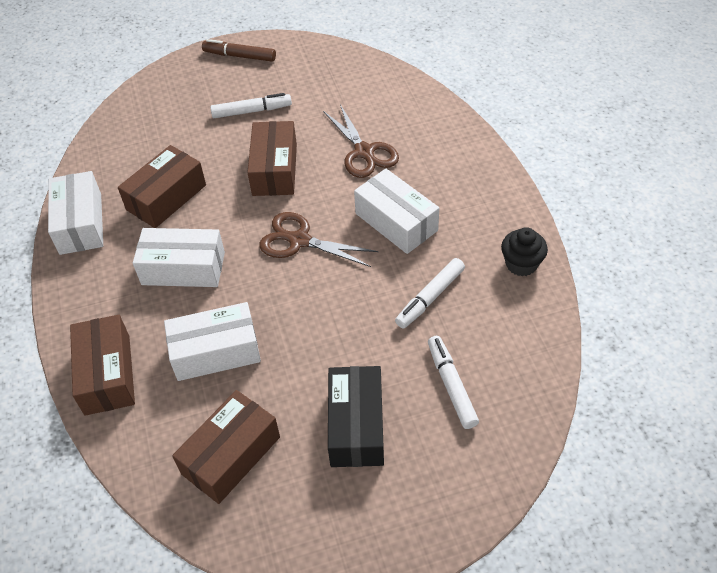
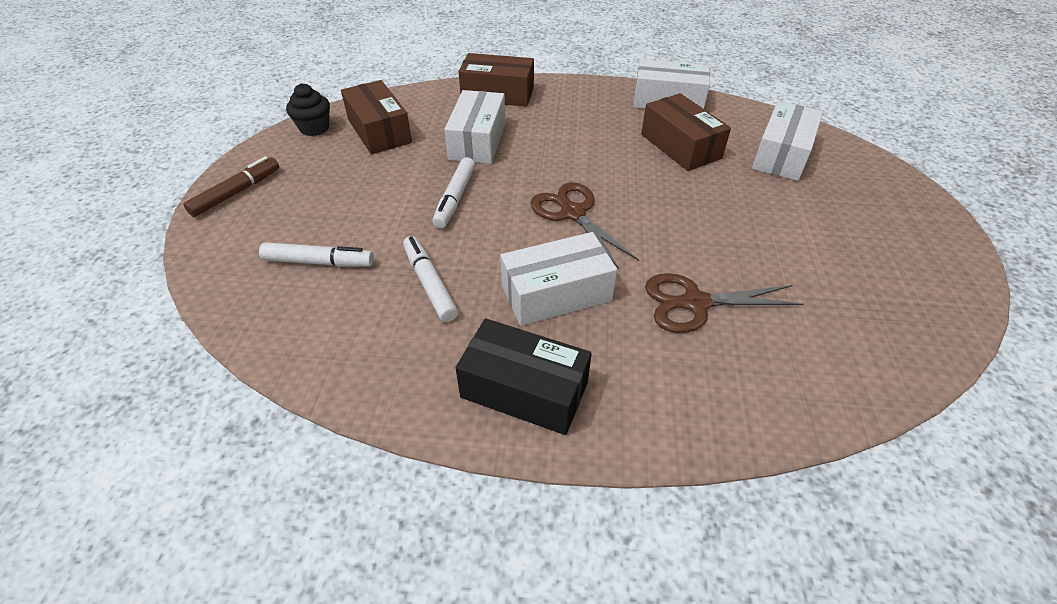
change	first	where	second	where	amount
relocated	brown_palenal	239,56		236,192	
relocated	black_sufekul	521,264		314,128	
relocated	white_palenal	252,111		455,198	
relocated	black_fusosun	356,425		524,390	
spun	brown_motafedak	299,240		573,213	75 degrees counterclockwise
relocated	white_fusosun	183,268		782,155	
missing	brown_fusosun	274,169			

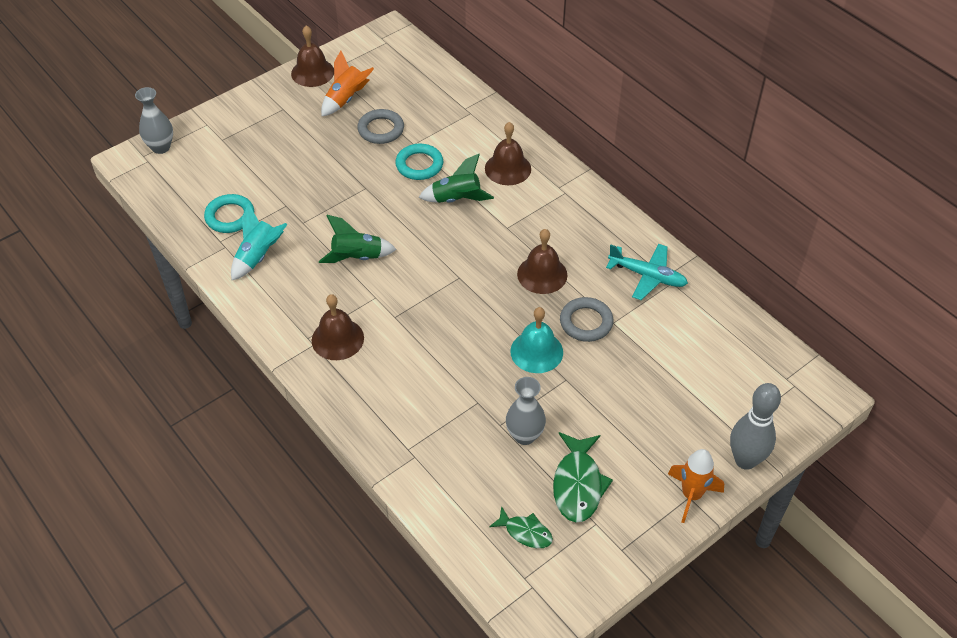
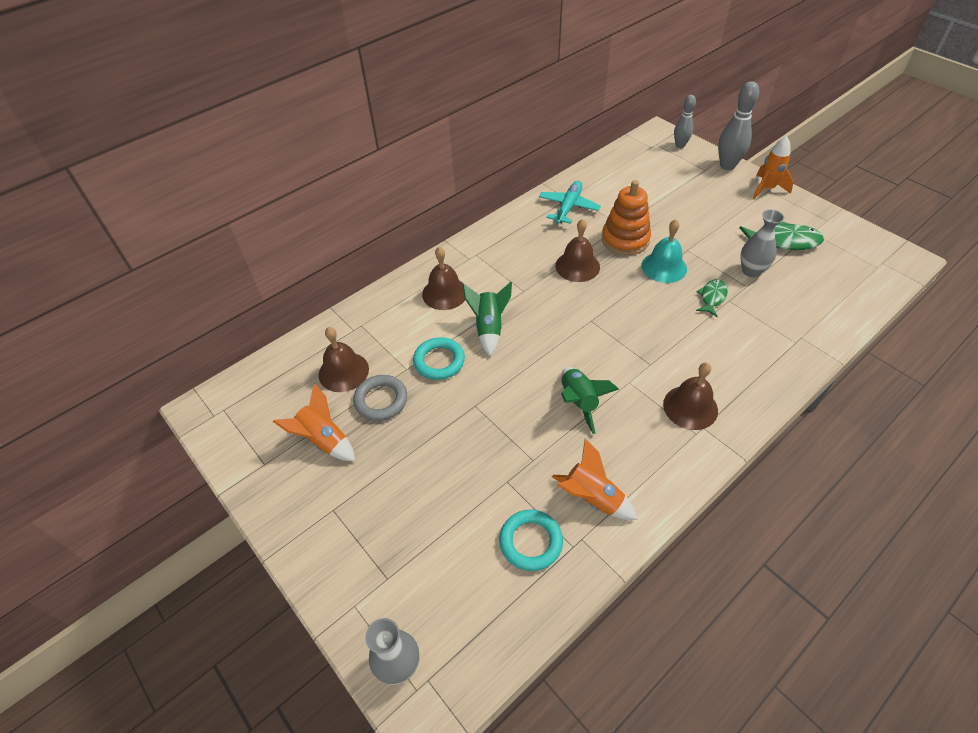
change	first	where	second	where	amount
relocated	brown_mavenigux	312,72		343,371	
colour	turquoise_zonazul	258,257	orange_zonazul	592,498	
exchanged	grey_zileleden	586,322	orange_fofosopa	625,239	
appeared			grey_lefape	680,145	
relocated	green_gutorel	525,532		712,297	

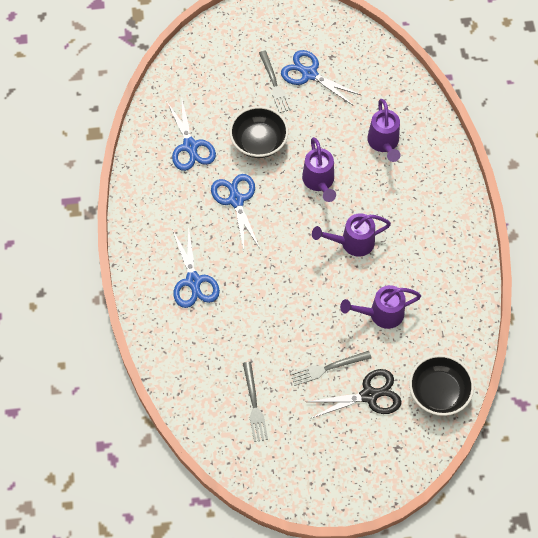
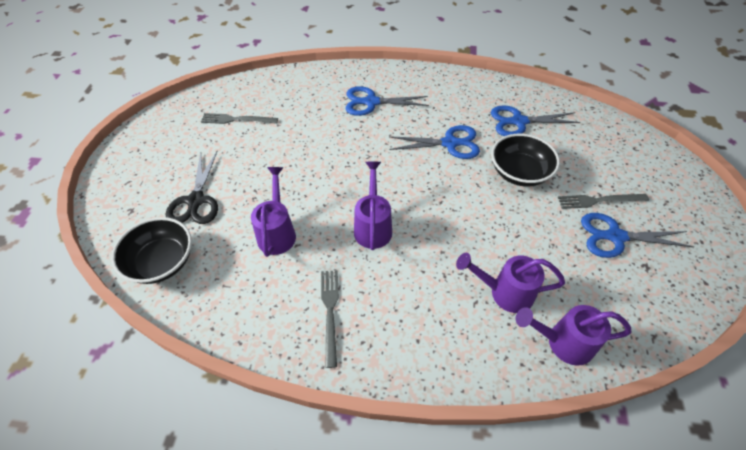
change	first	where	second	where	amount
relocated	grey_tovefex	327,368		330,312	
relocated	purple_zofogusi	319,182		563,342	
spun	blue_motafedak	309,74		615,237	135 degrees counterclockwise

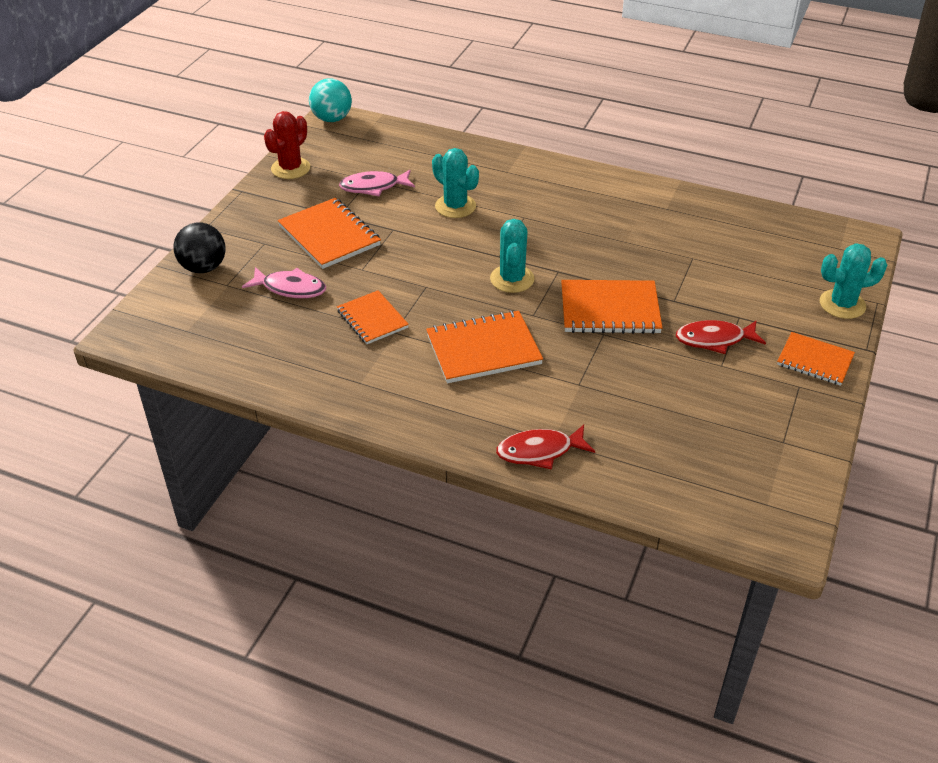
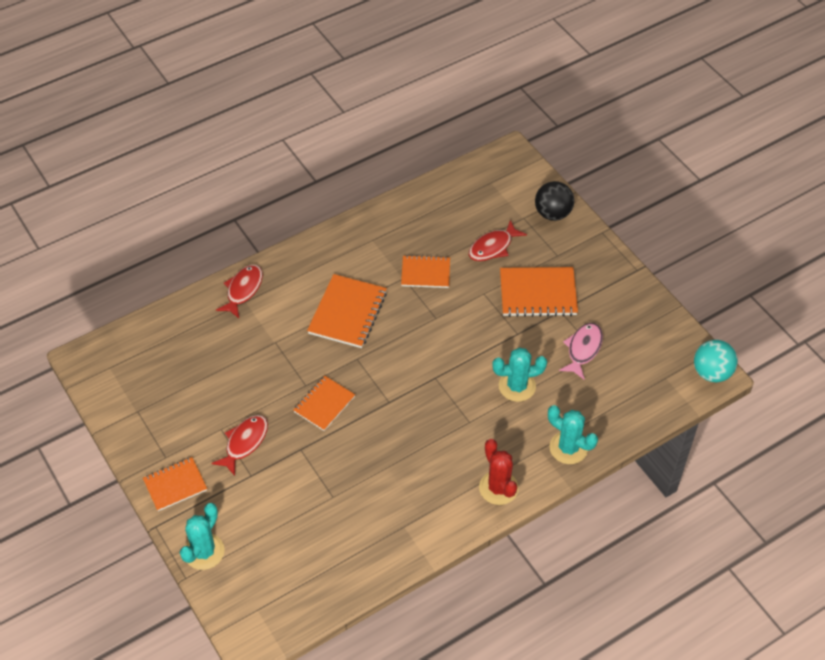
change	first	where	second	where	amount
size	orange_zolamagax	610,310		324,404	x0.65
colour	pink_gutorel	290,288	red_gutorel	493,247	
relocated	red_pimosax	290,168		498,488	
relocated	turquoise_pimosax	512,279		568,448	

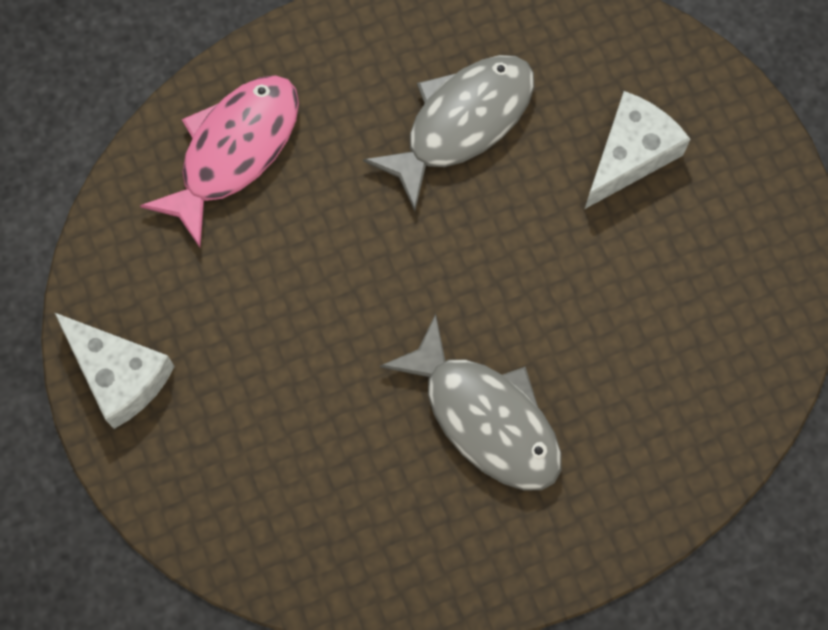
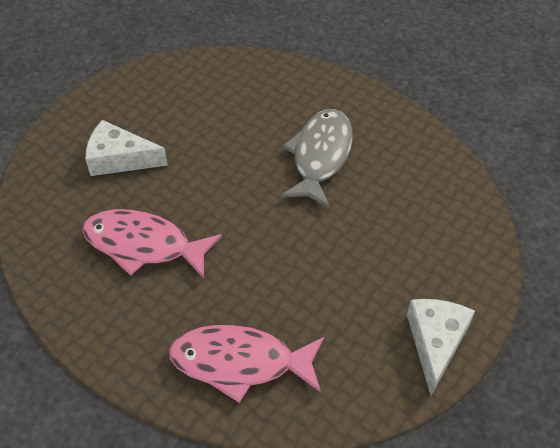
change	first	where	second	where	amount
colour	grey_gutorel	462,123	pink_gutorel	143,245	

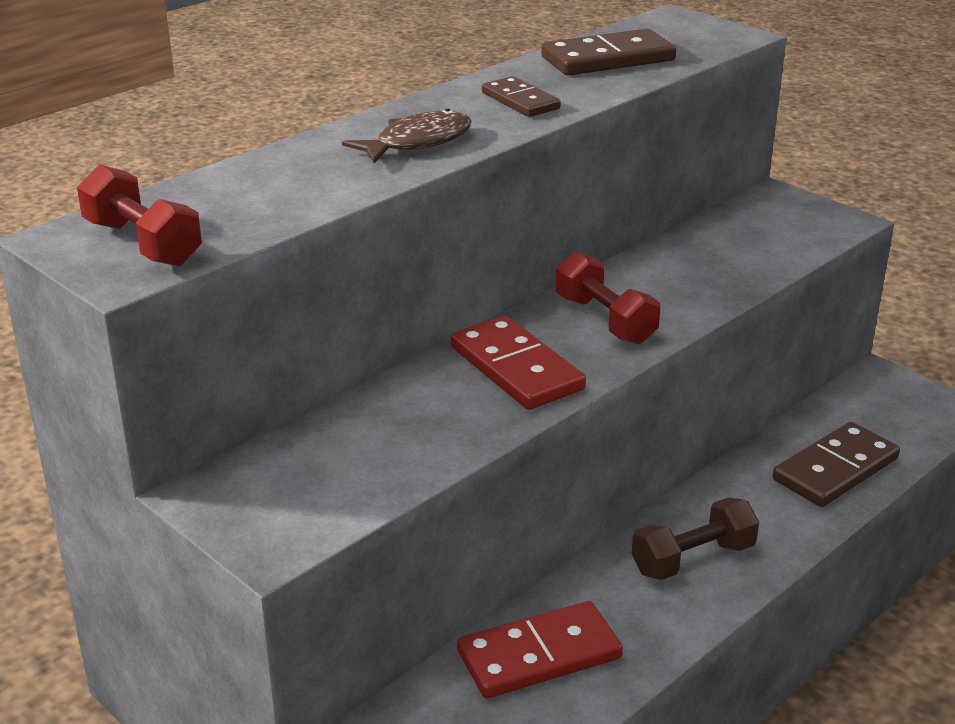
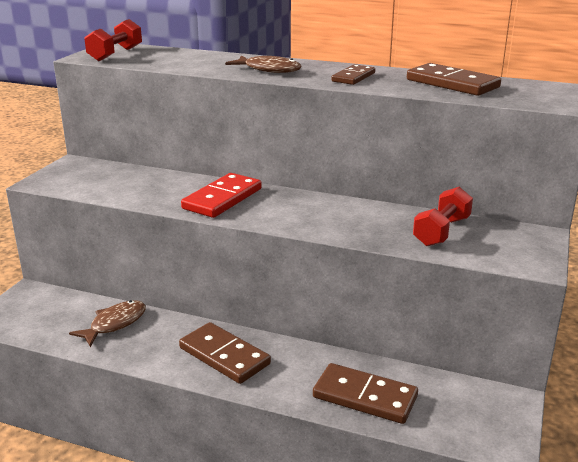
change	first	where	second	where	amount
exchanged	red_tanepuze	539,655	brown_gutorel	114,324	
exchanged	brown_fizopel	693,559	brown_tanepuze	224,356	
relocated	red_fizopel	605,320		441,231	

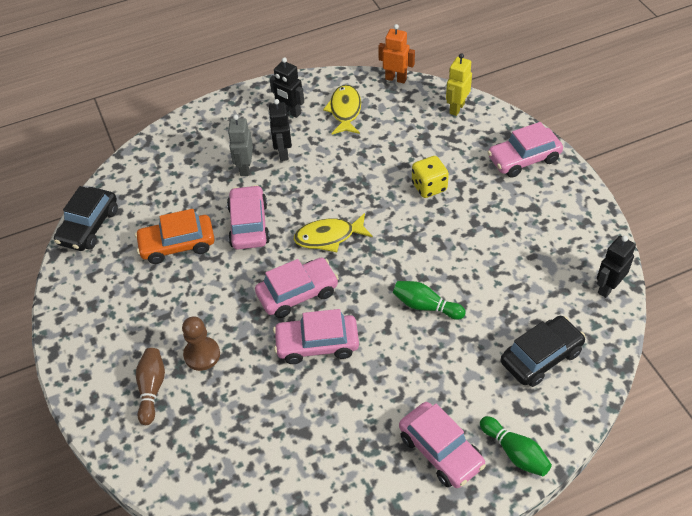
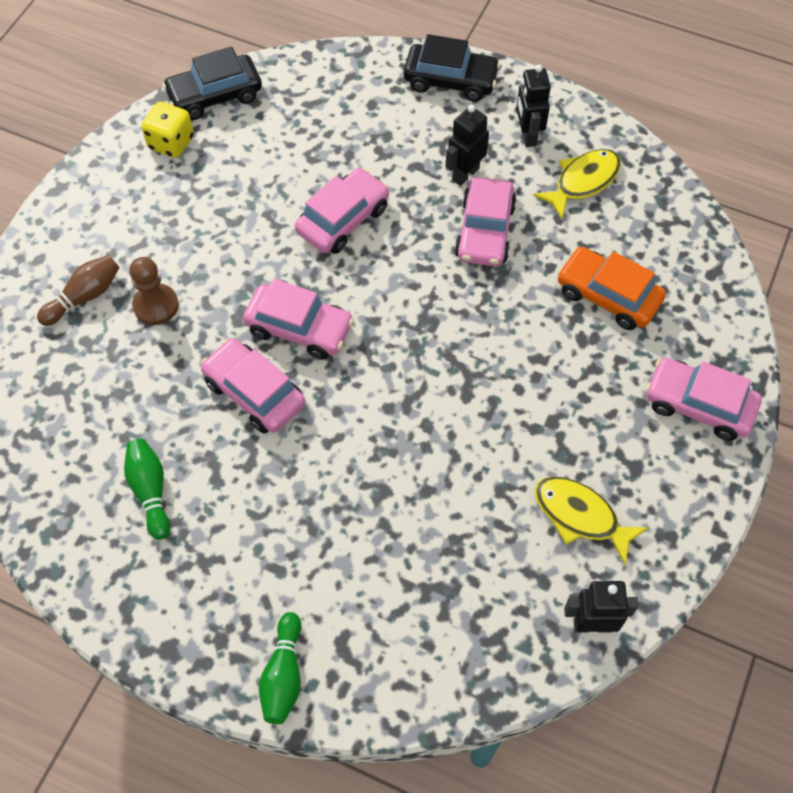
change	first	where	second	where	amount
relocated	green_lefape	425,306		150,491	
relocated	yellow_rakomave	429,187		171,143	
relocated	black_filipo	541,357		450,80	
relocated	pink_filipo	440,450		485,231	
relocated	yellow_gutorel	329,237		580,516	
relocated	orange_filipo	177,245		607,296	
missing	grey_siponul	245,168			
missing	orange_siponul	396,79			
missing	yellow_siponul	456,108			

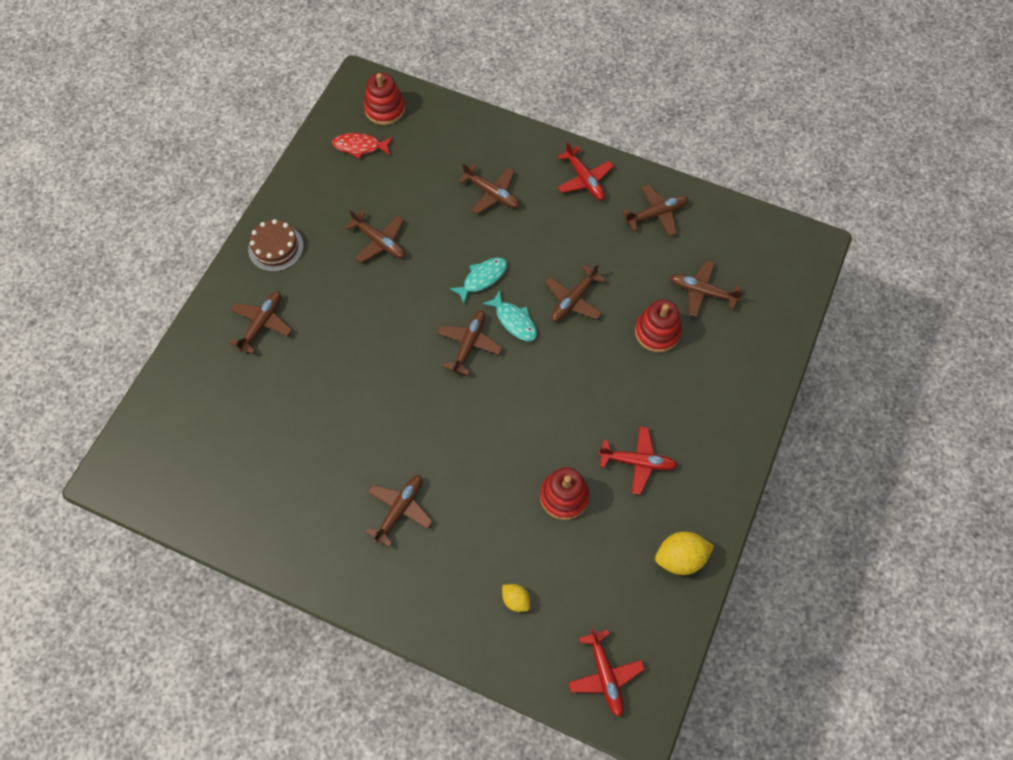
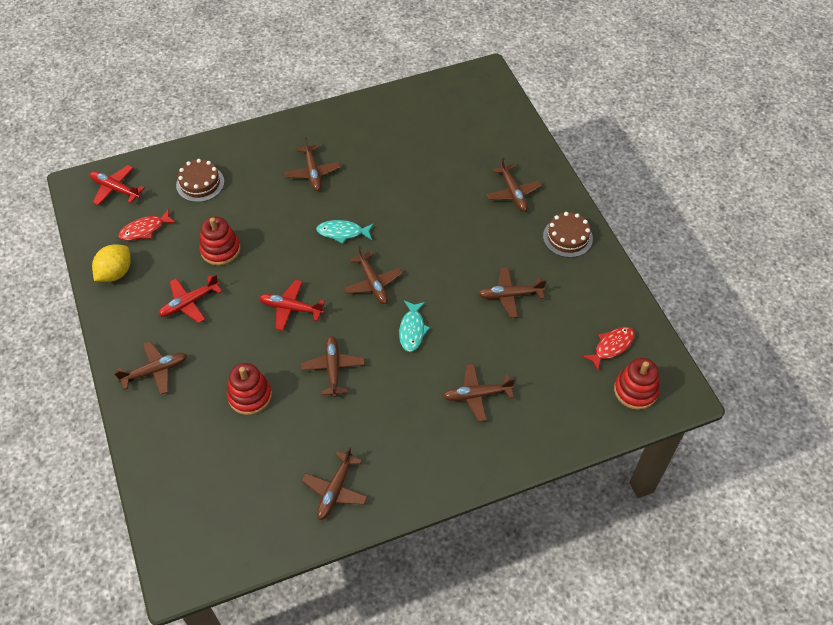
change	first	where	second	where	amount
relocated	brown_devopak	702,292		155,371	
appeared			red_gutorel	145,229	
exchanged	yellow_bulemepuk	515,600	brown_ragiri	200,183	
relocated	red_devopak	584,179		291,308	
relocated	turquoise_gutorel	514,321		342,232	

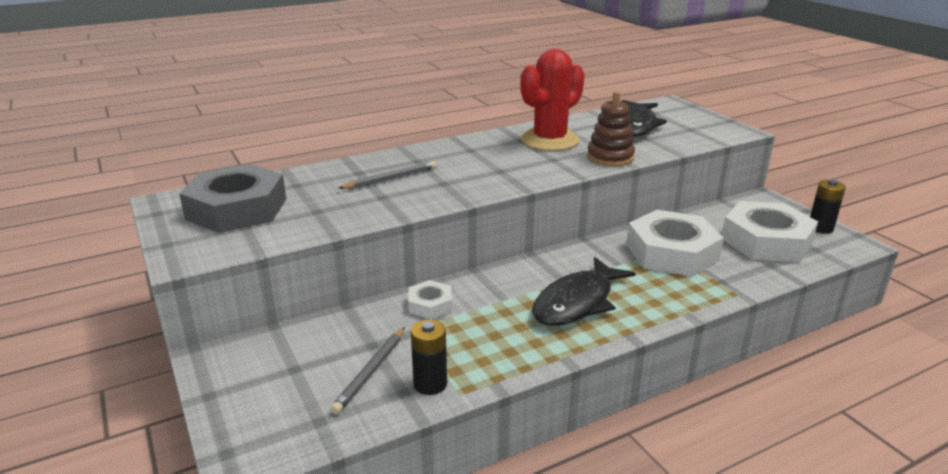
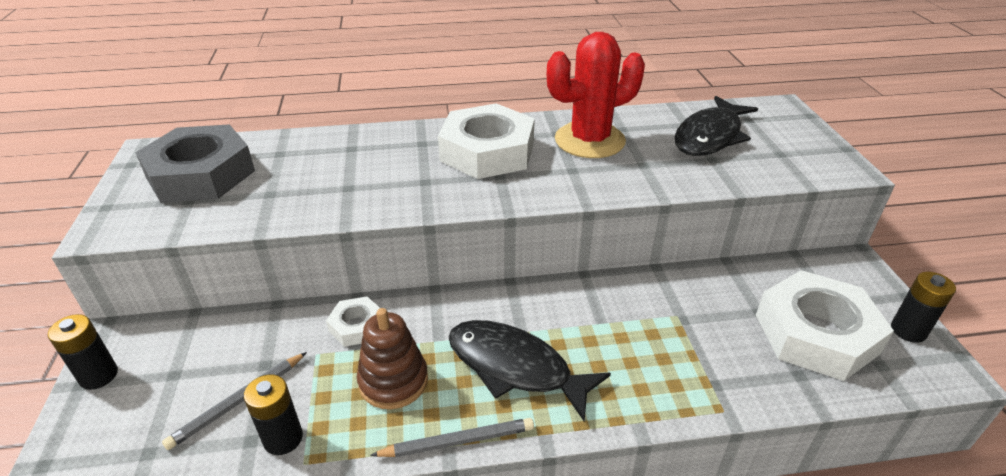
change	first	where	second	where	amount
appeared			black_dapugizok	99,376	
relocated	brown_fofosopa	610,157		393,381	
relocated	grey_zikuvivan	391,179		458,441	
relocated	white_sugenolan	672,252		487,151	
spun	black_gutorel	577,302		515,367	60 degrees clockwise

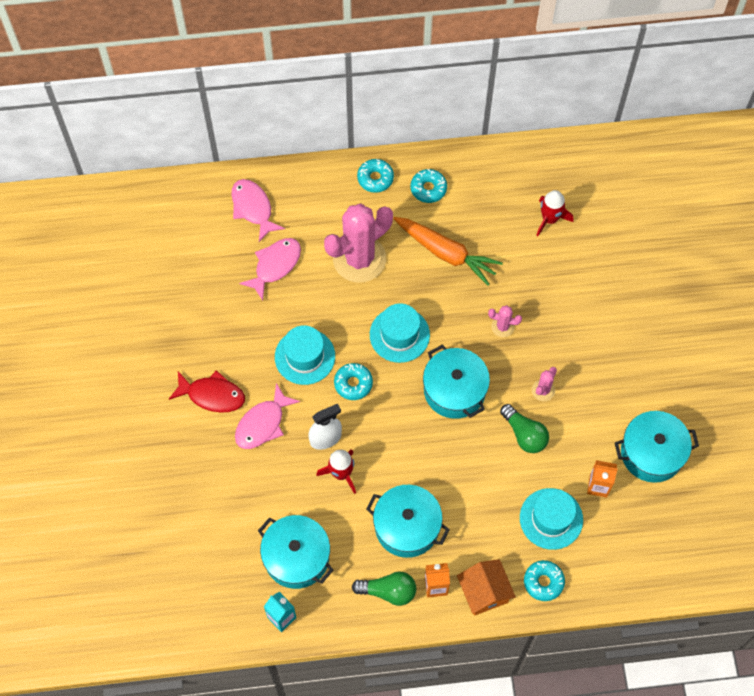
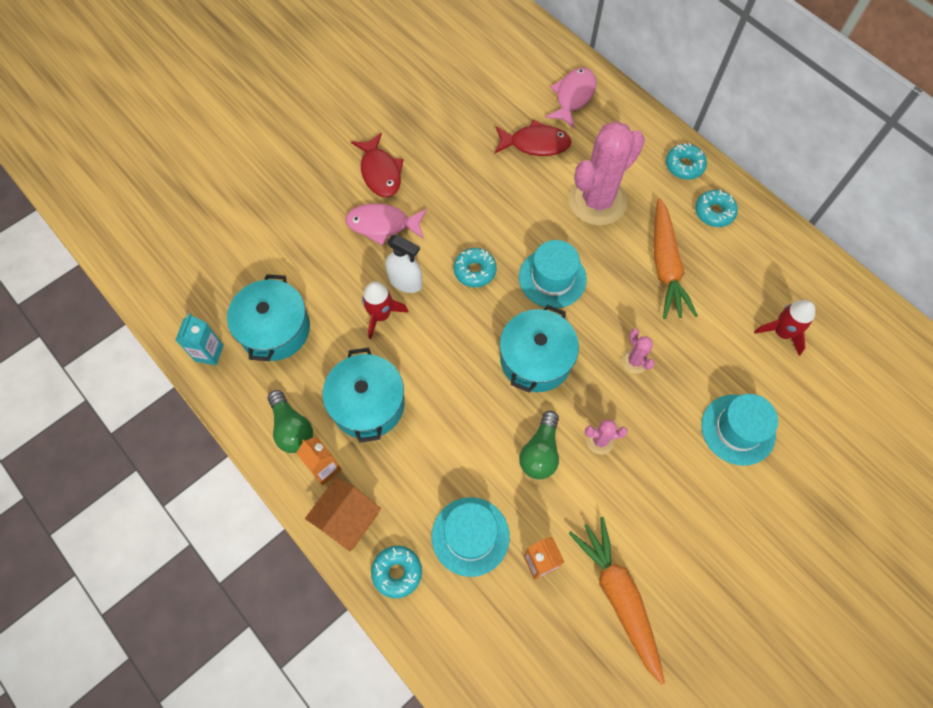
change	first	where	second	where	amount
colour	pink_gutorel	275,266	red_gutorel	535,144	
spun	pink_pimosax	359,259		597,201	60 degrees counterclockwise
exchanged	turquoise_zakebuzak	652,453	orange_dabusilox	619,596	
relocated	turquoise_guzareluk	305,356		738,429	

